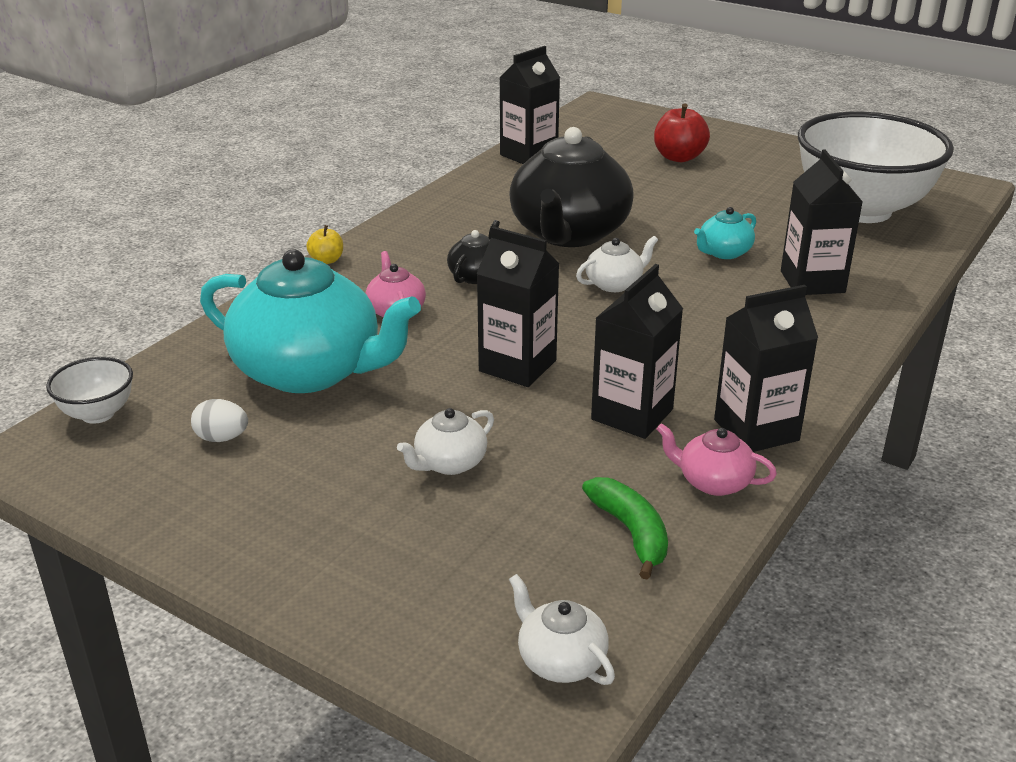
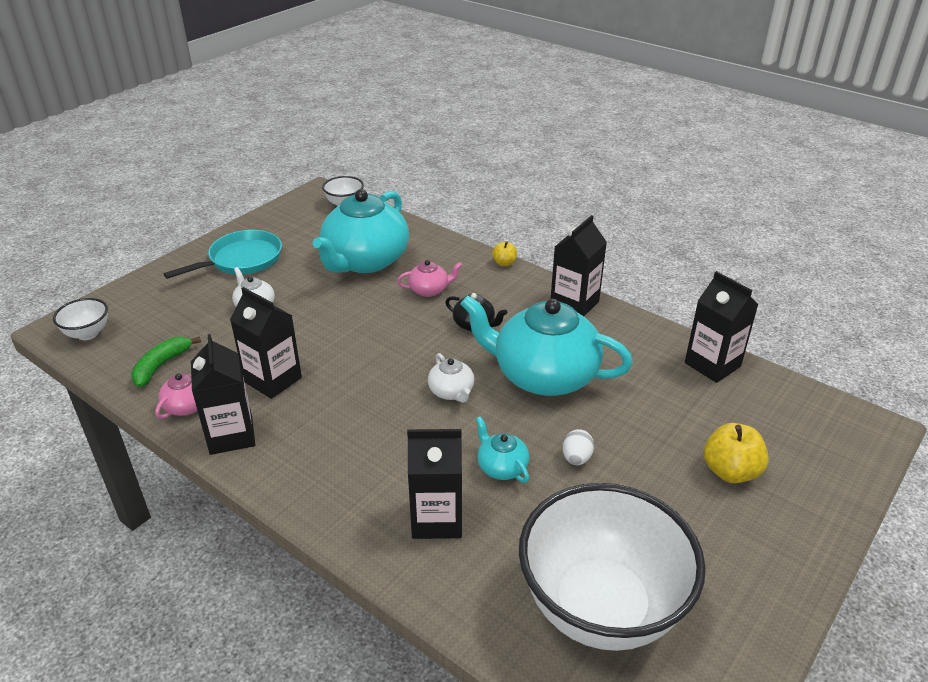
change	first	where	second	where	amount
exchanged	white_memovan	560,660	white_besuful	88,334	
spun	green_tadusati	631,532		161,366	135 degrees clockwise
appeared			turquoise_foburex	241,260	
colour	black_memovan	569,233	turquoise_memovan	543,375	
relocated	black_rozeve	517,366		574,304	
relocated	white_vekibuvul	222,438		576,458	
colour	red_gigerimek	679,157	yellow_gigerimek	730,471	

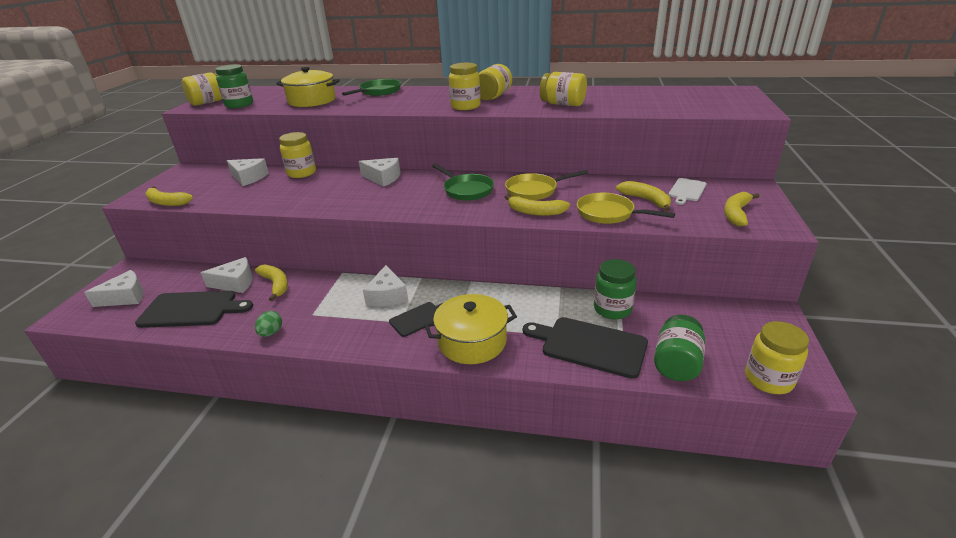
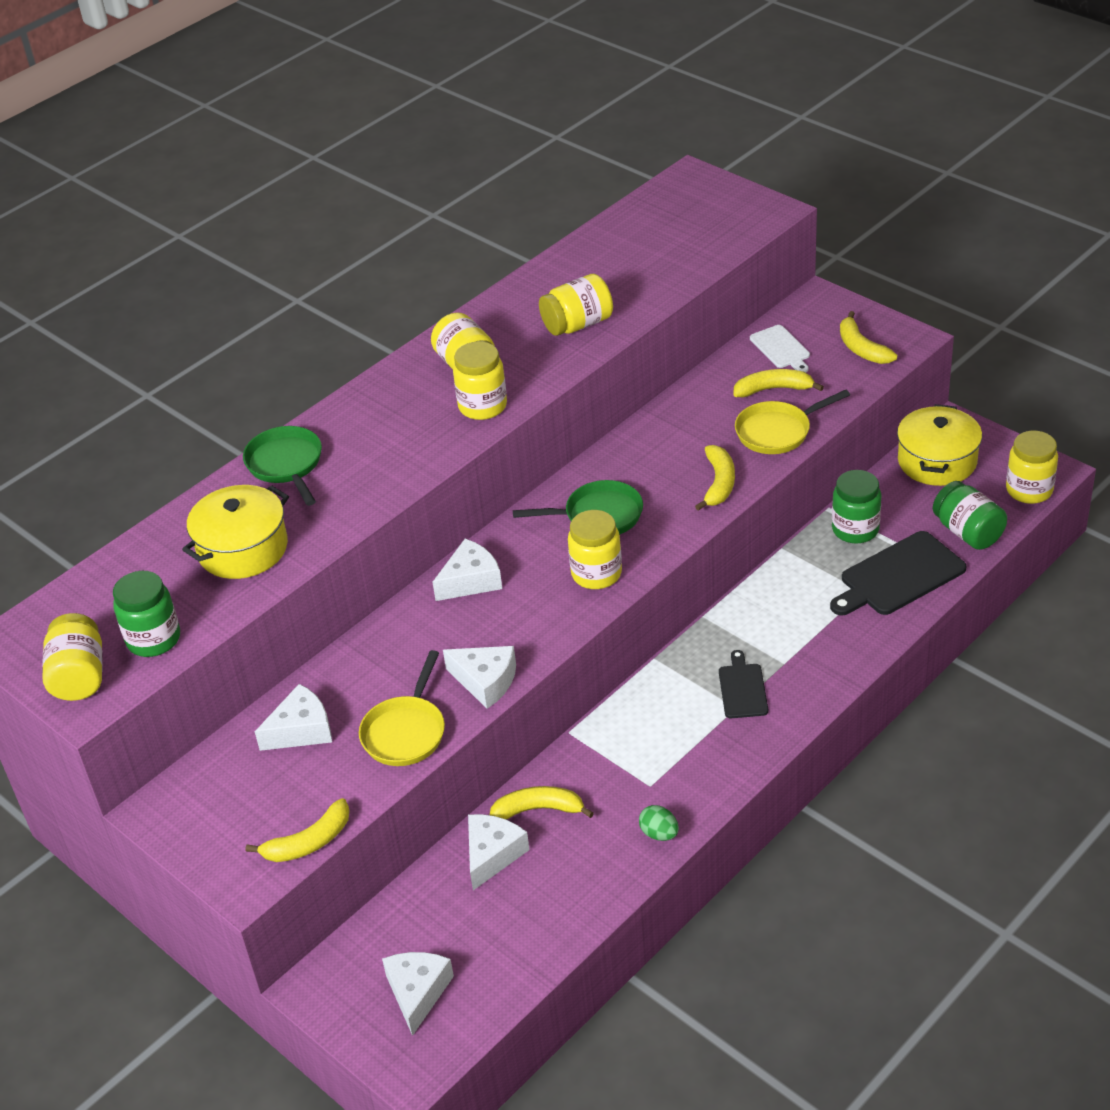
change	first	where	second	where	amount
relocated	yellow_foburex	534,190		405,732	
relocated	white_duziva	387,296		485,681	
relocated	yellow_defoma	301,173		596,574	
spun	yellow_tadusati	535,212		719,483	45 degrees counterclockwise
relocated	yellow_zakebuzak	472,341		937,461	
missing	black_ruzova	192,309			

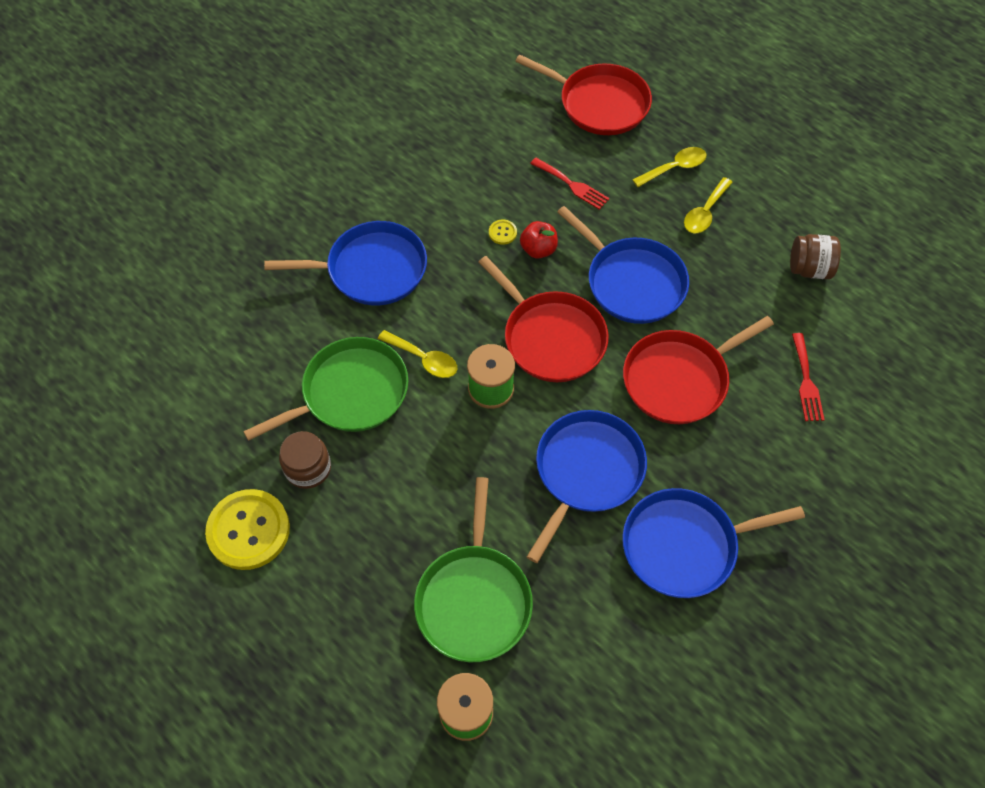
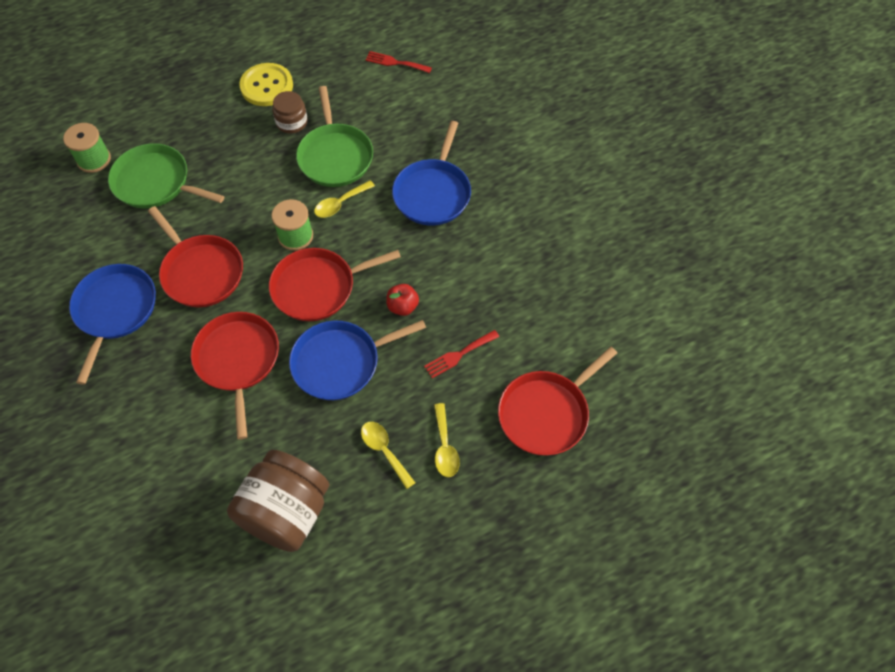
change	first	where	second	where	amount
colour	blue_foburex	586,472	red_foburex	201,272	
size	brown_defoma	809,269		286,512	x1.92
relocated	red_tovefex	806,381		395,62	
missing	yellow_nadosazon	502,232			

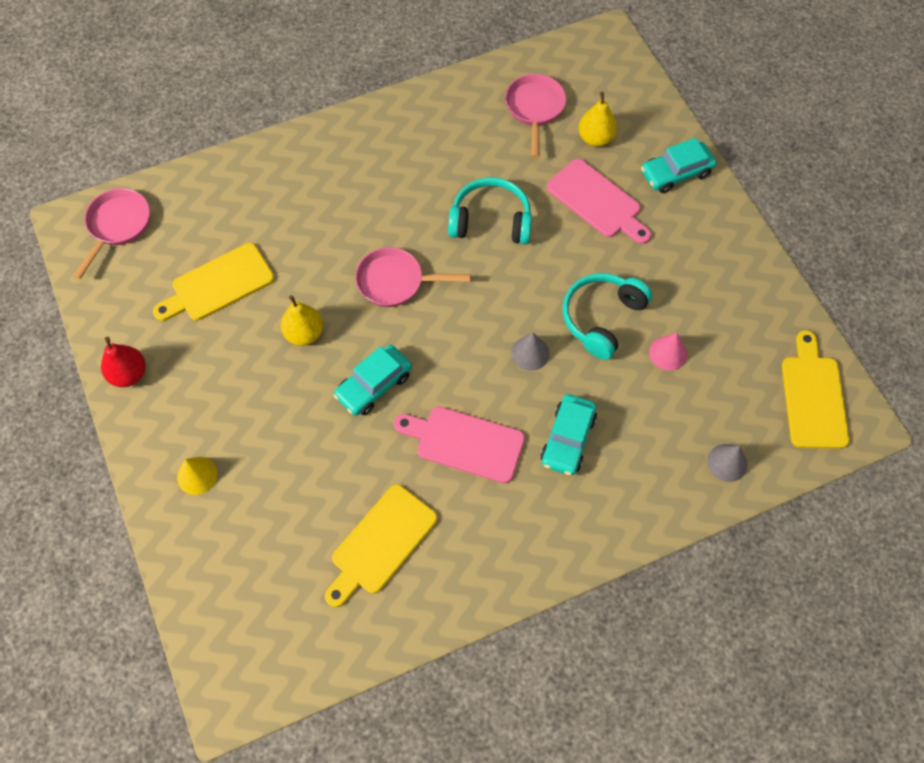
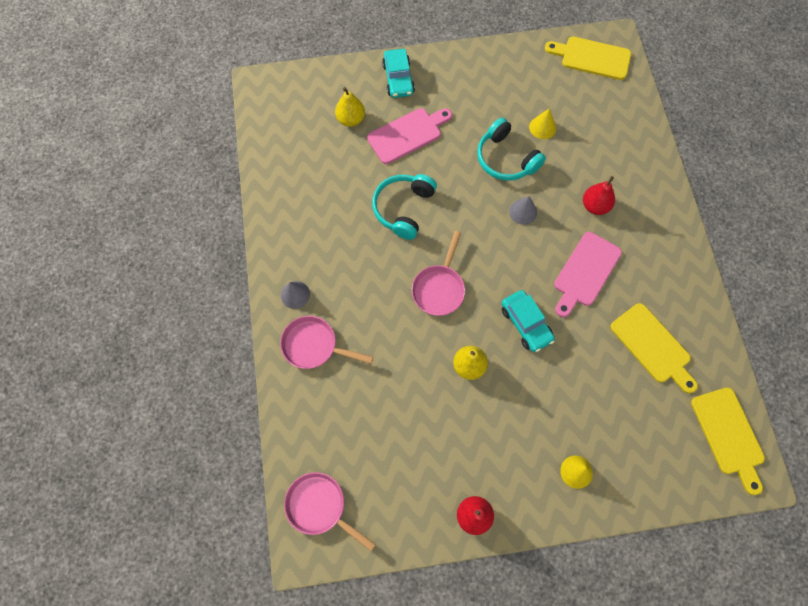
change	first	where	second	where	amount
relocated	pink_foburex	534,109		314,346	
relocated	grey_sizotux	727,462		295,294	
colour	pink_sizotux	668,353	yellow_sizotux	542,127	
exchanged	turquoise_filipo	568,439	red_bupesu	595,206	
relocated	yellow_ruzova	218,284		728,435	

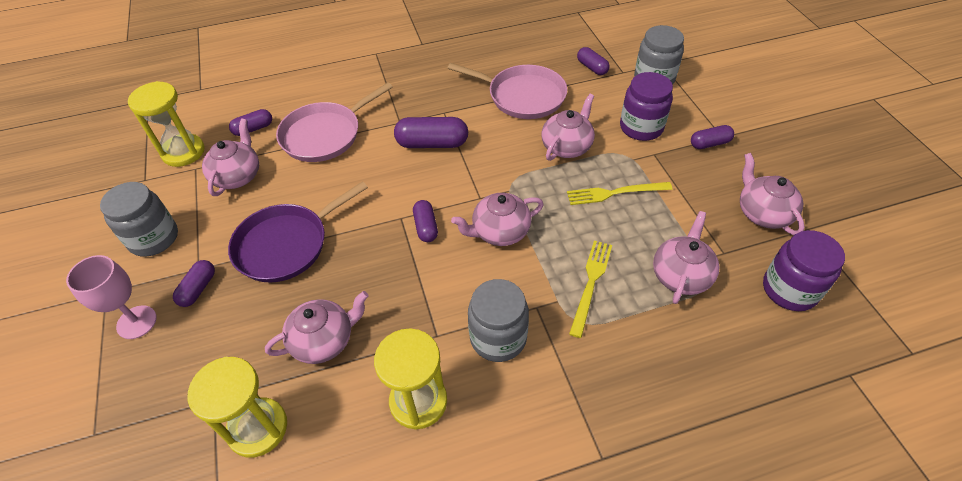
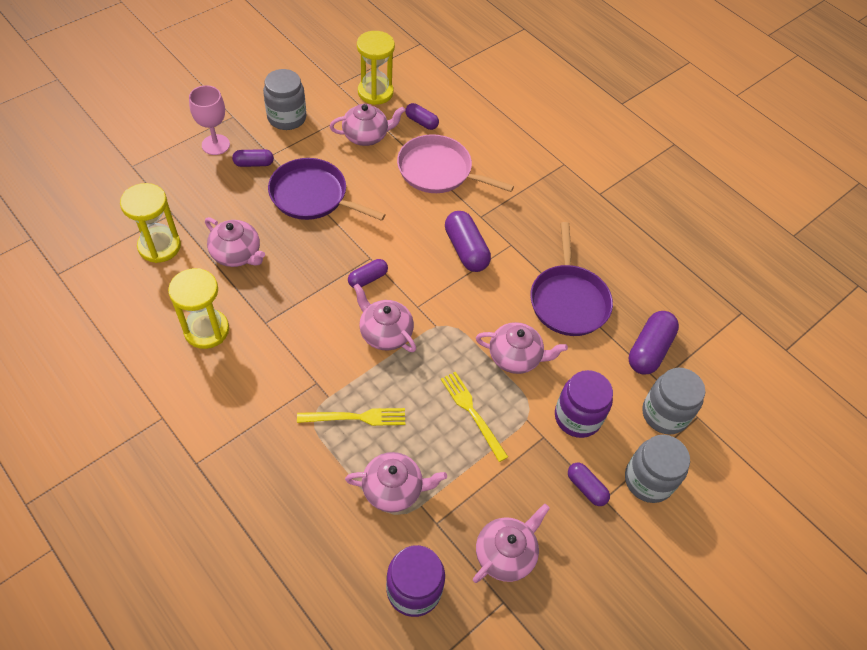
change	first	where	second	where	amount
colour	pink_foburex	522,96	purple_foburex	568,300	
relocated	grey_defoma	498,338		648,480	
size	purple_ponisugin	592,67		649,350	x1.67

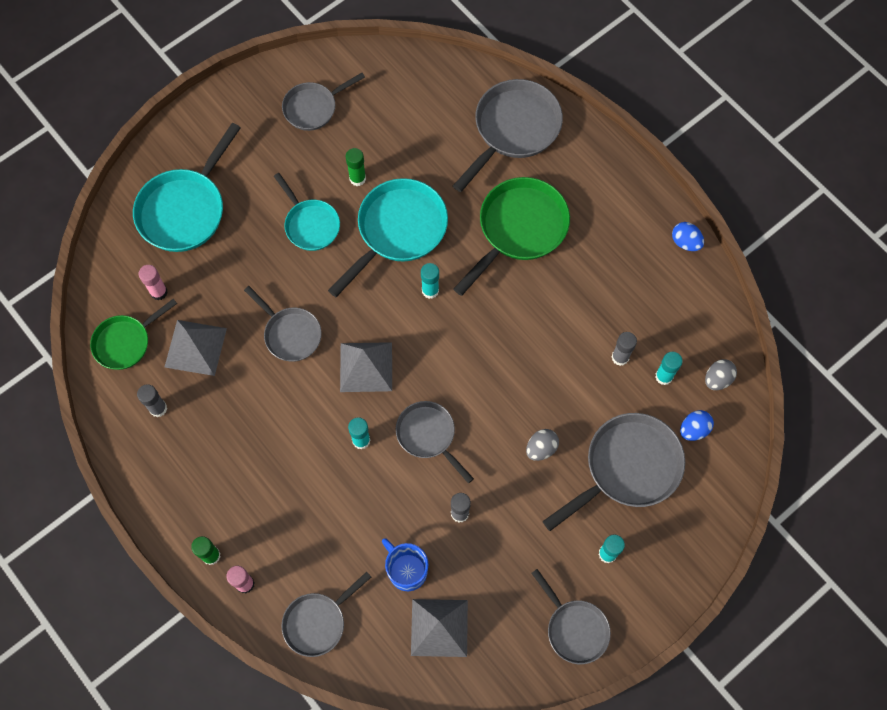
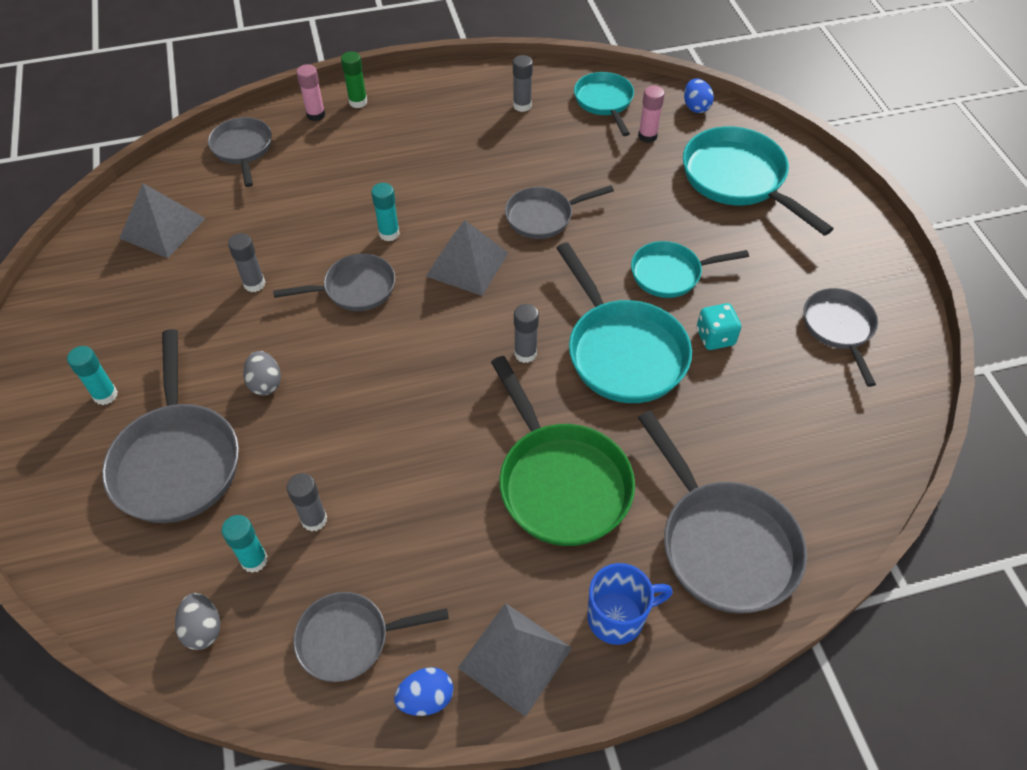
change	first	where	second	where	amount
relocated	grey_foburex	574,628		349,639	
relocated	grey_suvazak	195,347		514,657	
colour	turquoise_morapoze	430,290	grey_morapoze	525,353	
colour	green_foburex	125,342	turquoise_foburex	604,102	
relocated	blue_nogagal	406,570		618,617	
relocated	blue_vekibuvul	693,429		696,107	
exchanged	green_morapoze	357,178	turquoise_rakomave	715,337	

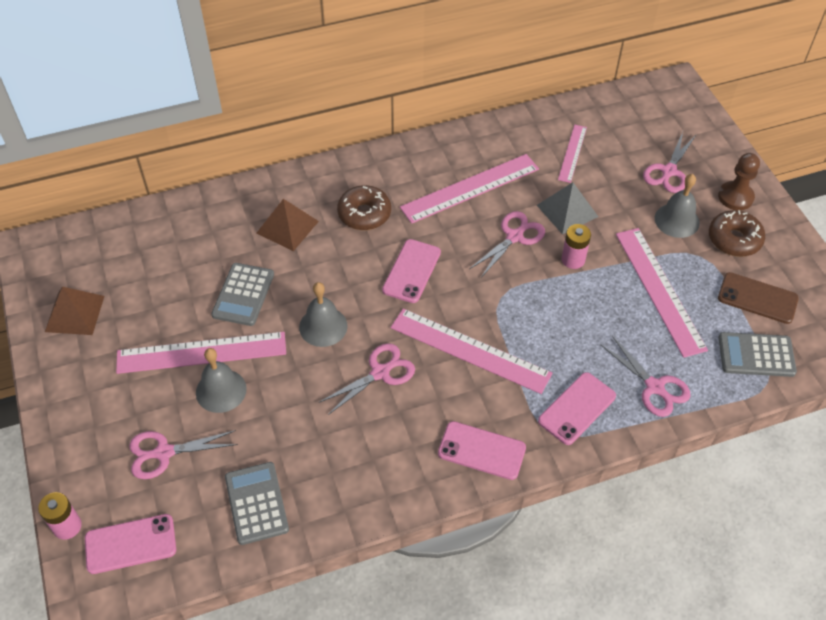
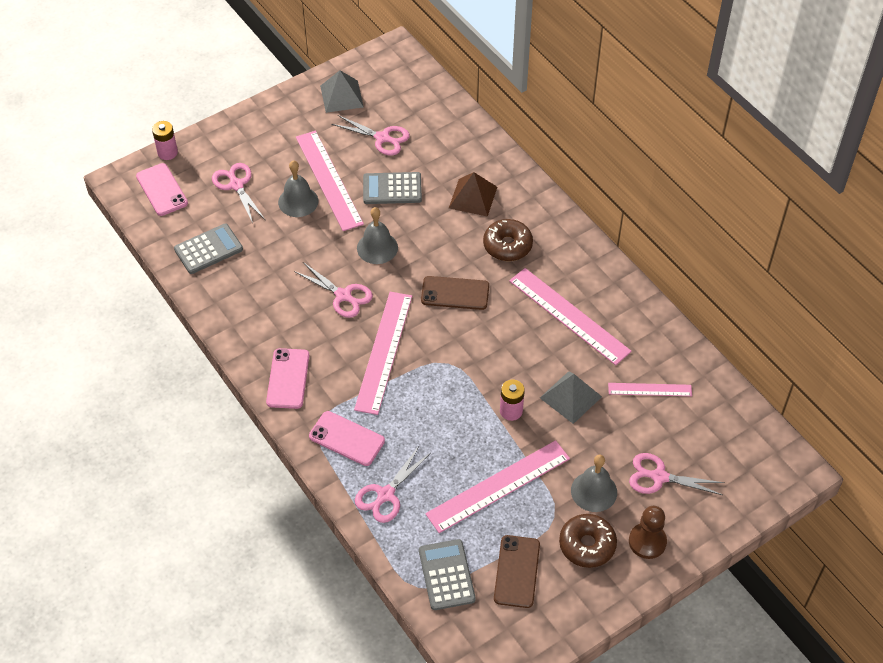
change	first	where	second	where	amount
colour	brown_suvazak	75,313	grey_suvazak	341,96	
relocated	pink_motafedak	515,236		382,138	
colour	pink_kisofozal	411,271	brown_kisofozal	455,293	

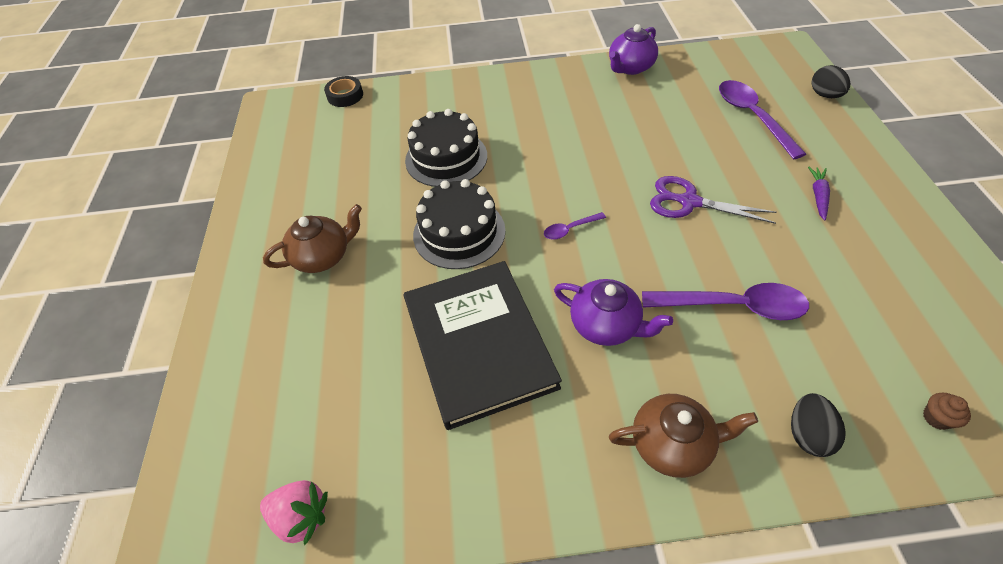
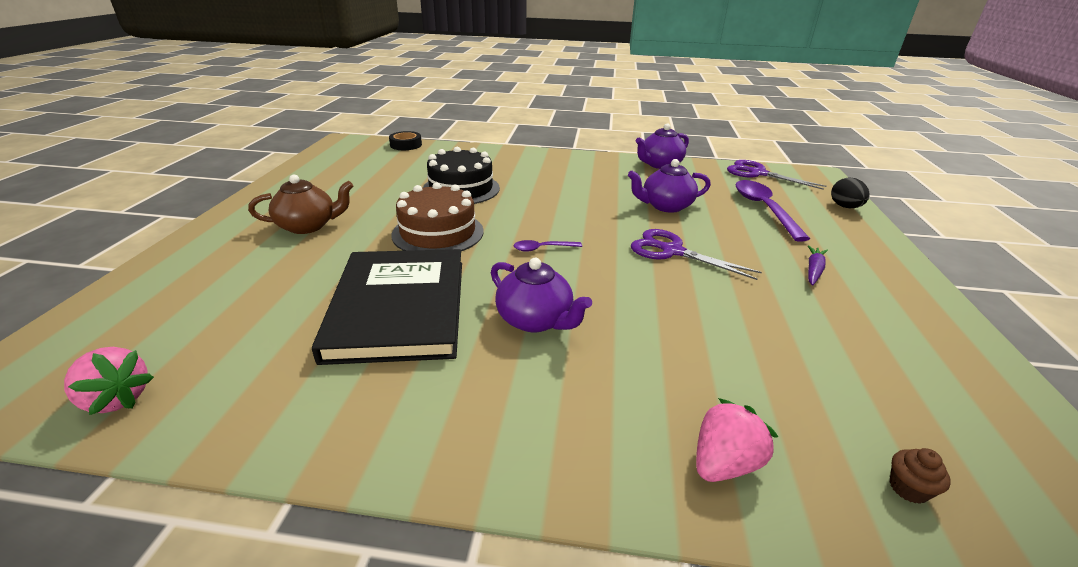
change	first	where	second	where	amount
colour	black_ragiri	459,232	brown_ragiri	438,233	
appeared			purple_memovan	665,206	
exchanged	black_vekibuvul	807,434	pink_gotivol	724,463	
appeared			purple_motafedak	758,173	
missing	brown_memovan	672,444			
missing	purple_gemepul	733,306			

